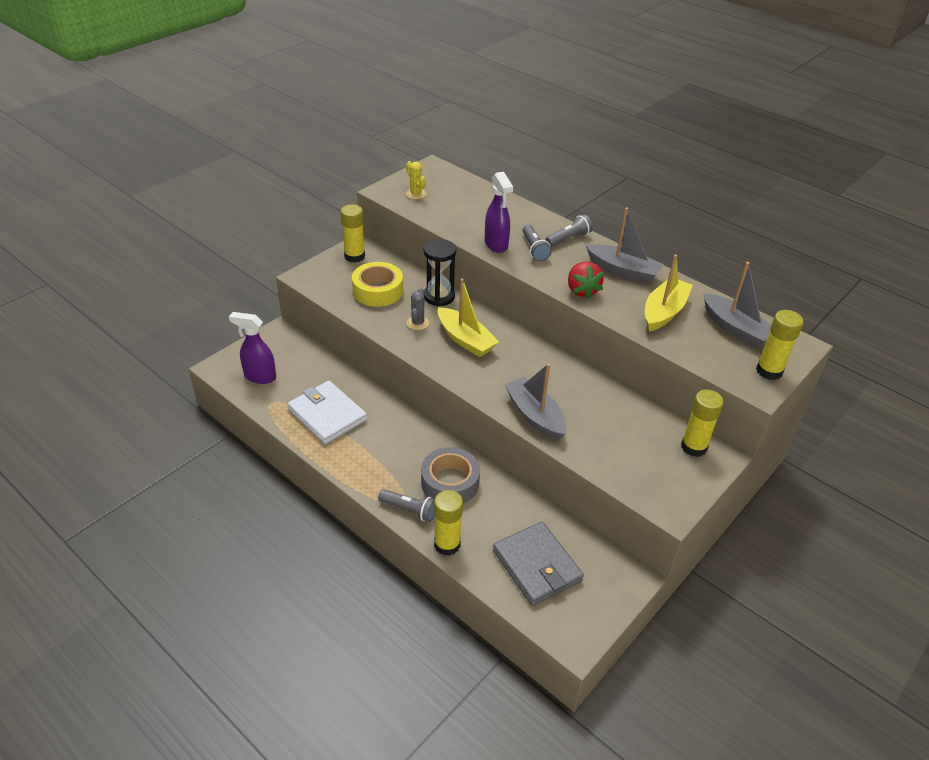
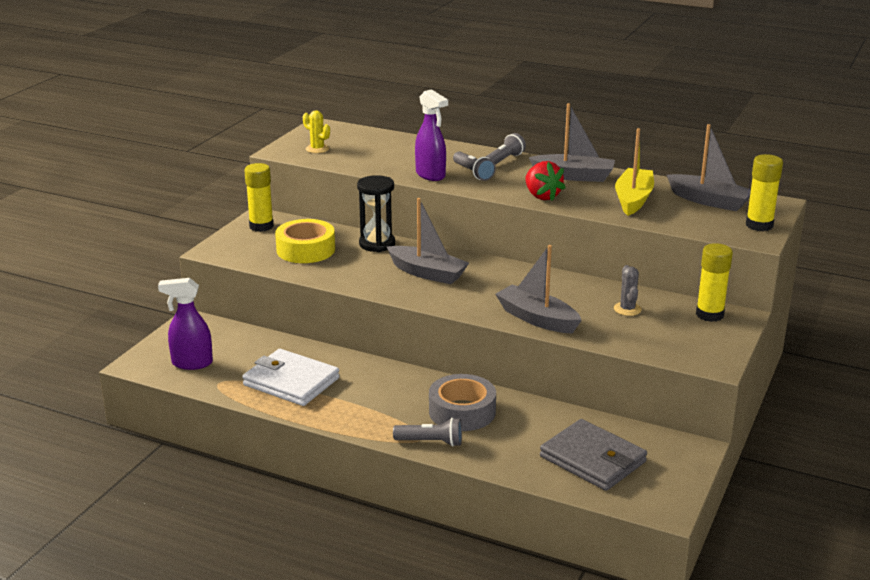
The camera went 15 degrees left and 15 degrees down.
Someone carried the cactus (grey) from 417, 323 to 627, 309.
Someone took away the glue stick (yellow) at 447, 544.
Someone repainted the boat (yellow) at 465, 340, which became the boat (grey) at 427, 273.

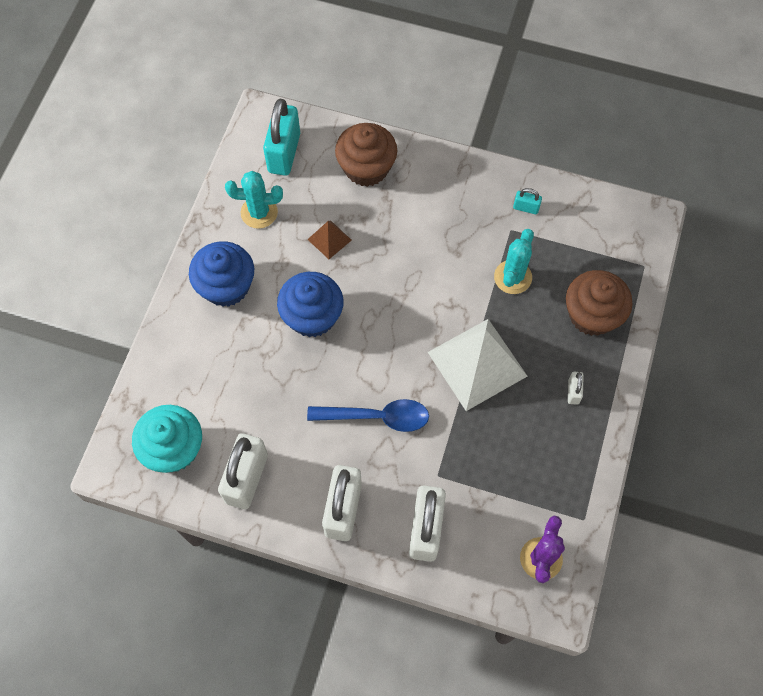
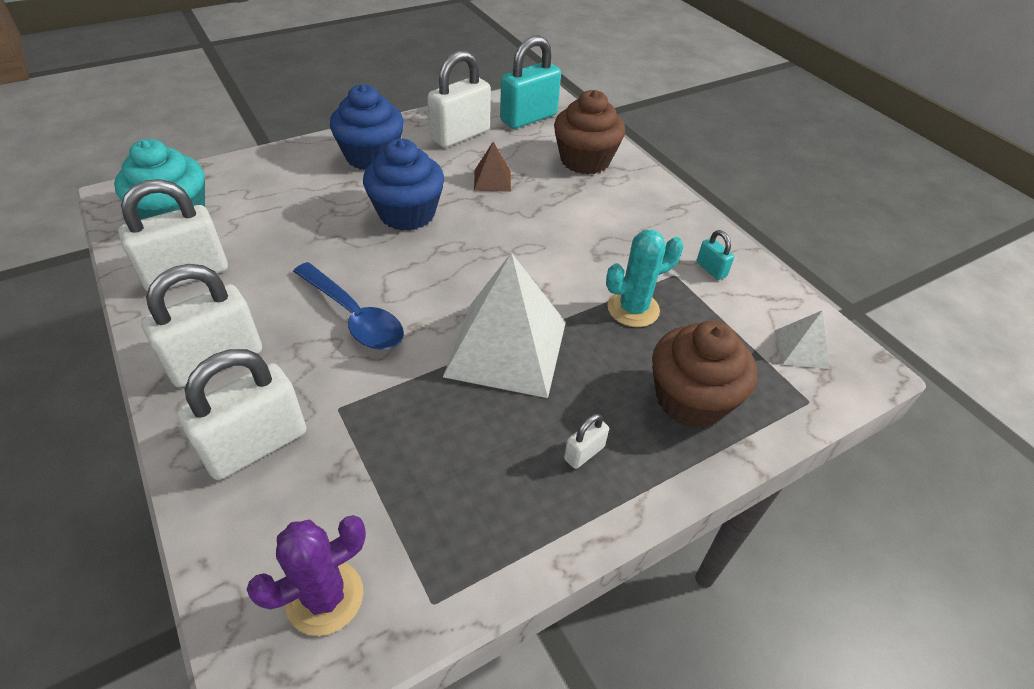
The camera went 40 degrees right and 20 degrees down.
Someone swapped the cactus (turquoise) at 259, 212 for the padlock (white) at 460, 135.
Someone put down the pyramid (white) at 801, 349.

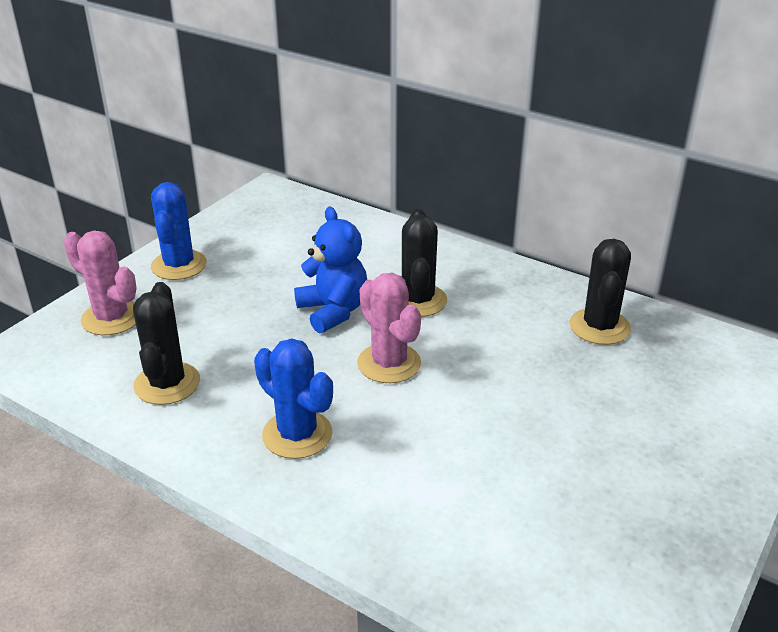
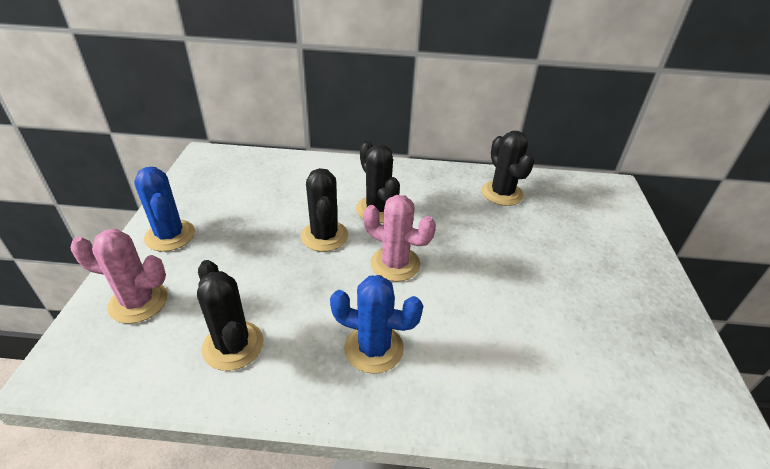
The camera went 30 degrees left and 5 degrees up.
Someone swapped the teddy bear (blue) at 333, 311 for the cactus (black) at 324, 236.

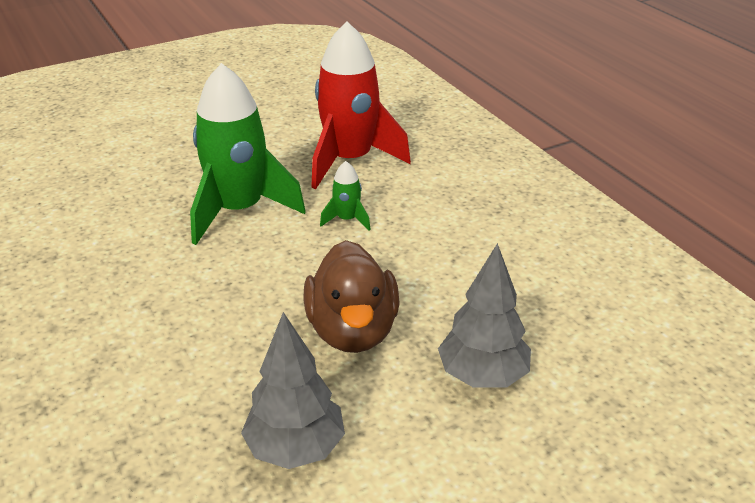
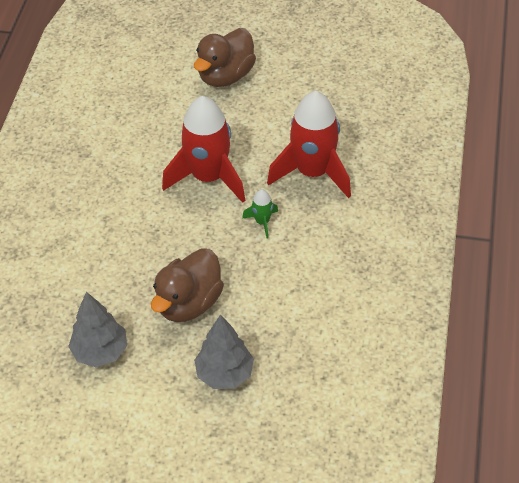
The camera went 40 degrees right and 15 degrees up.
Someone repainted the rocket (green) at 239, 210, which became the rocket (red) at 208, 177.
Someone put down the duck (brown) at 225, 76.

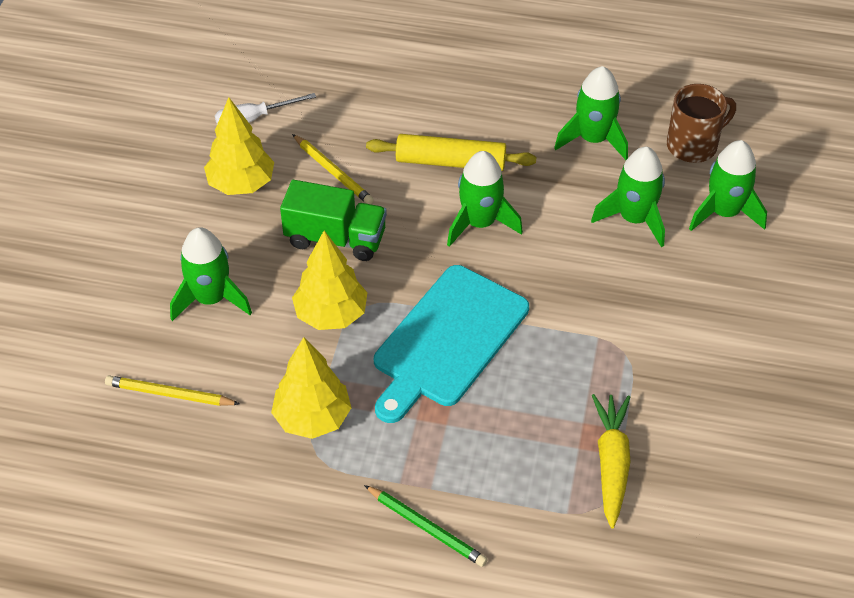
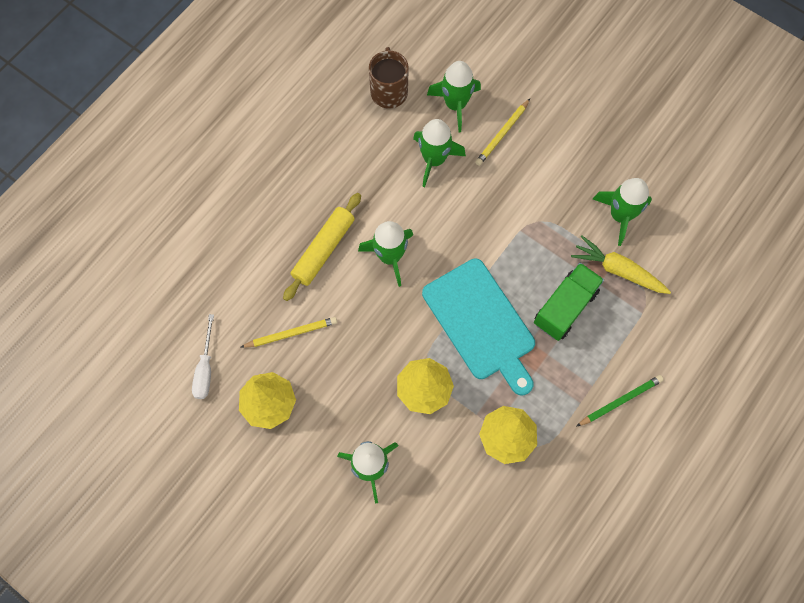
The camera went 65 degrees left and 20 degrees up.
Someone carried the pencil (yellow) from 170, 394 to 502, 134.
Someone carried the truck (green) from 335, 238 to 565, 307.
Someone carried the rocket (green) from 593, 139 to 620, 216.

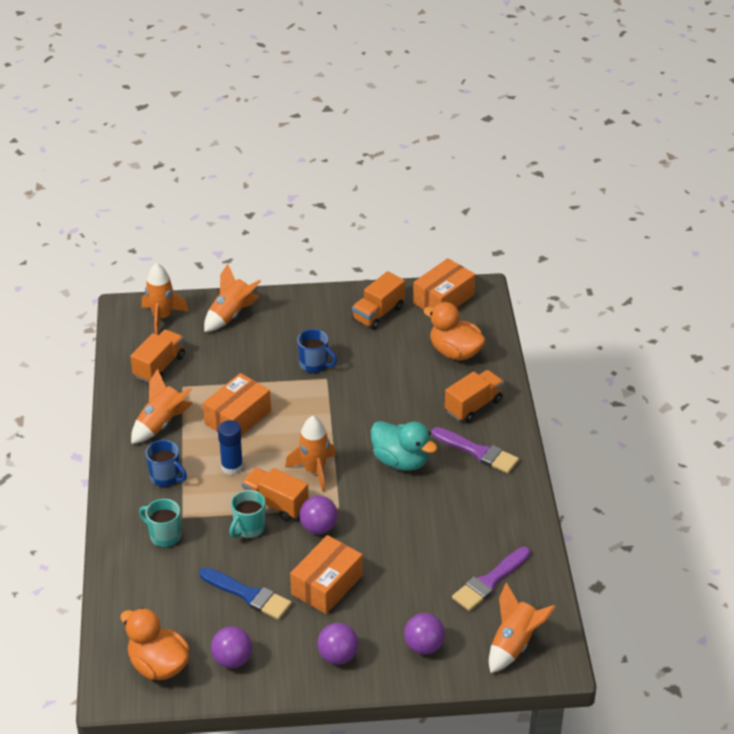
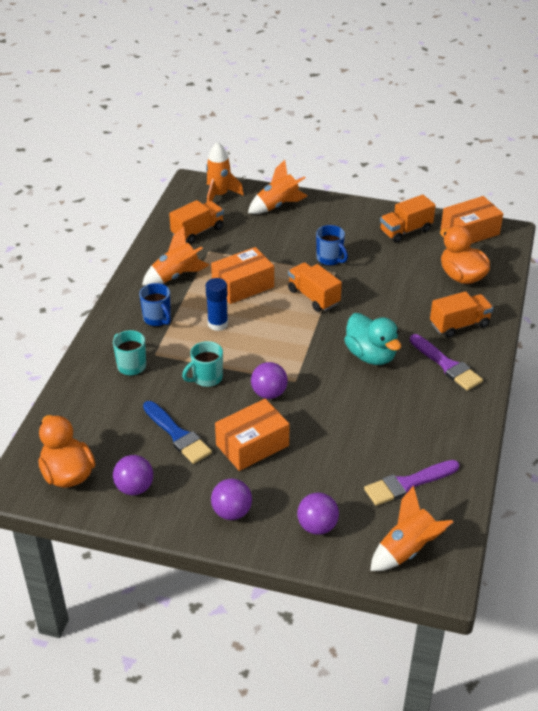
The camera went 20 degrees right and 0 degrees up.
Someone carried the truck (orange) from 275, 504 to 313, 297.
Someone took away the rocket (orange) at 314, 471.

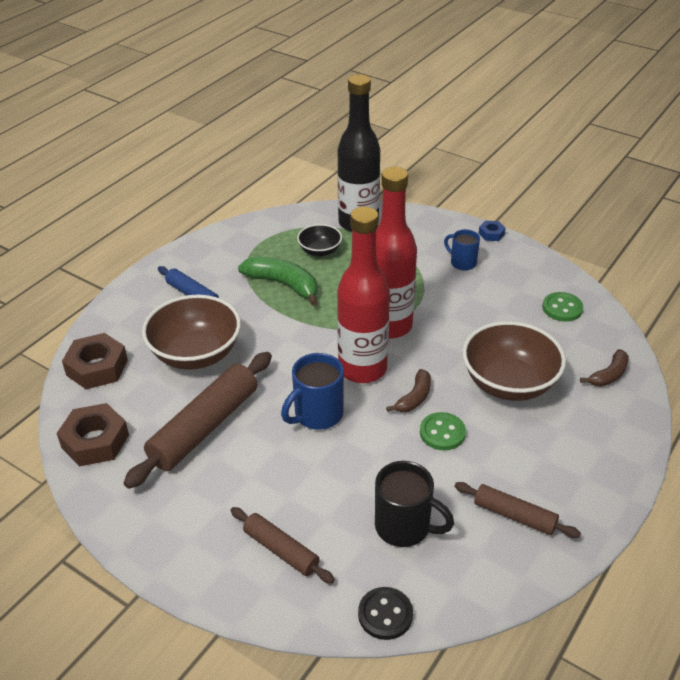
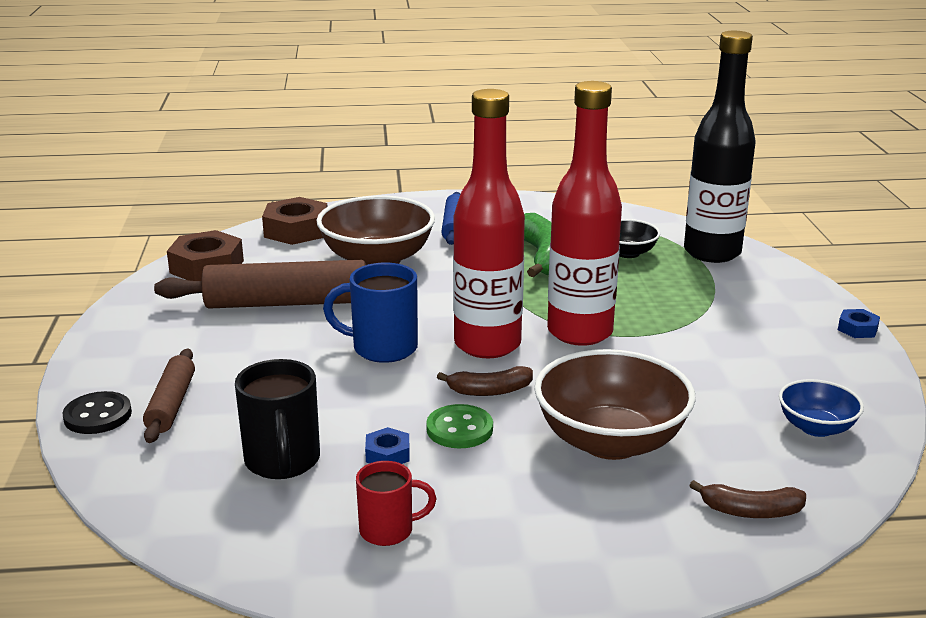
The camera went 50 degrees right and 15 degrees down.
Someone carried the button (black) from 385, 614 to 98, 415.
Someone took away the mug (blue) at 462, 263.
Someone swapped the rolling pin (brown) at 514, 516 for the mug (red) at 389, 530.
Someone swapped the button (green) at 562, 308 for the bowl (blue) at 816, 427.
Someone put down the nut (blue) at 387, 454.

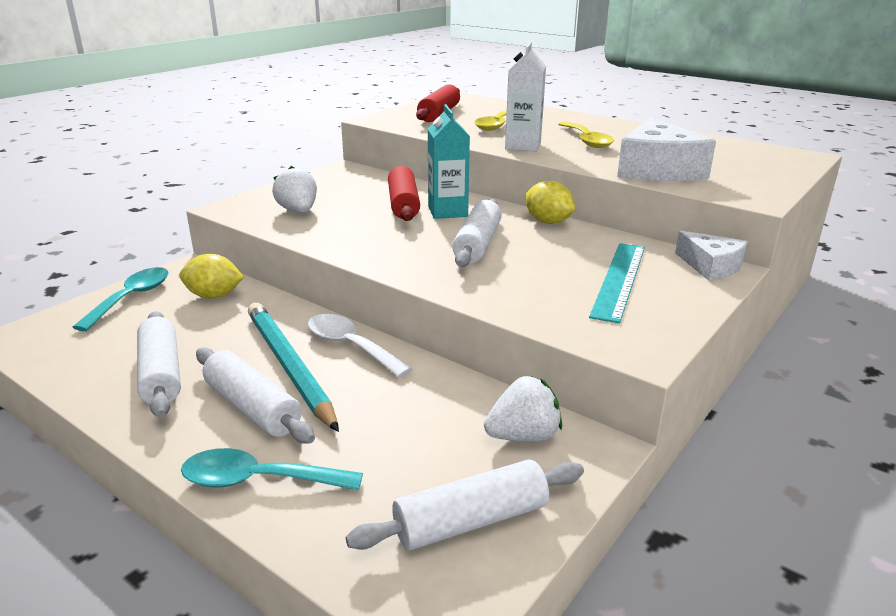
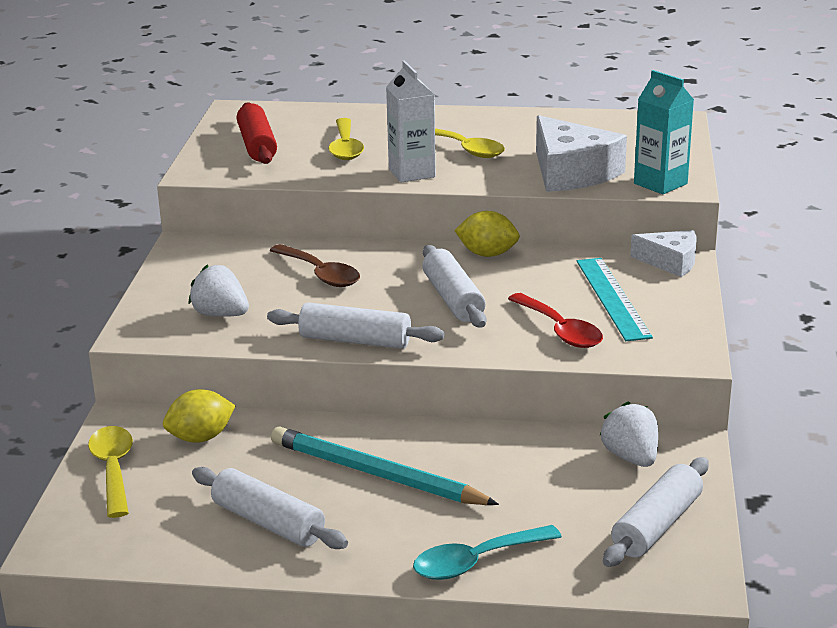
The camera went 30 degrees left and 0 degrees up.
Someone repainted the spoon (turquoise) at 131, 298, which became the spoon (yellow) at 113, 470.
Someone carried the rolling pin (white) from 252, 408 to 355, 341.
Someone took away the spoon (white) at 351, 346.
Someone swapped the rolling pin (red) at 403, 204 for the spoon (brown) at 320, 274.
Someone carried the carton (turquoise) from 447, 211 to 660, 184.
Someone rotated the strawberry (white) at 523, 436 by 60 degrees counterclockwise.
Someone put down the spoon (red) at 559, 330.

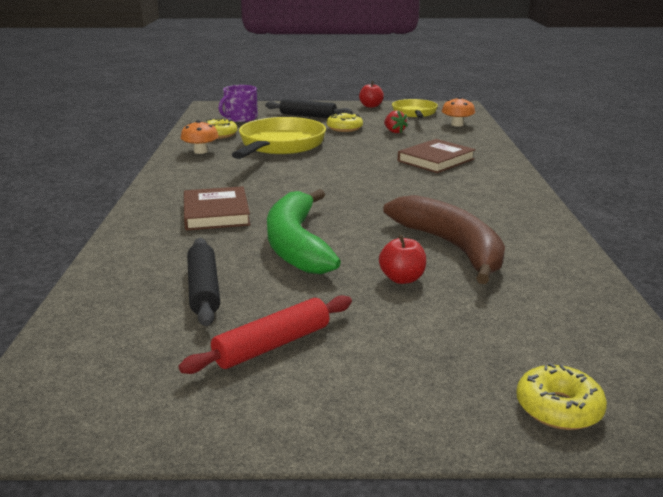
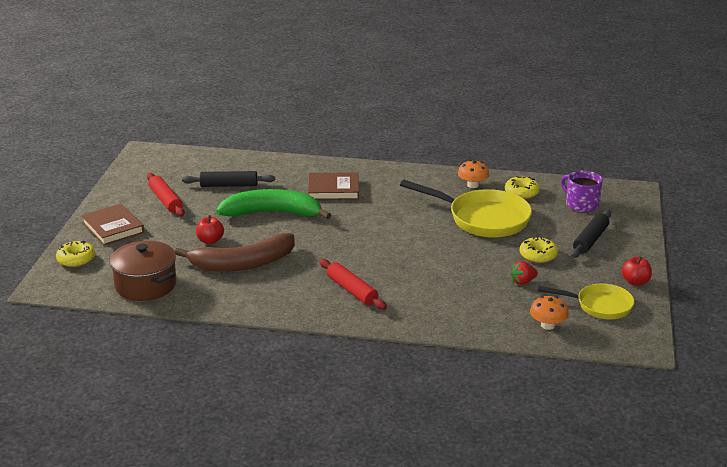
The camera went 100 degrees right and 5 degrees up.
Someone carried the book (brown) from 436, 160 to 113, 228.
Someone put down the pot (brown) at 145, 285.
Someone put down the rolling pin (red) at 352, 290.

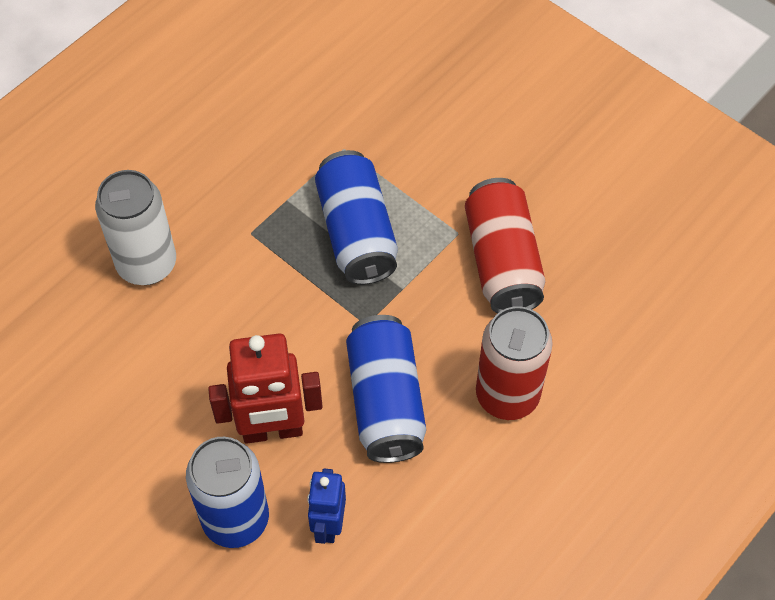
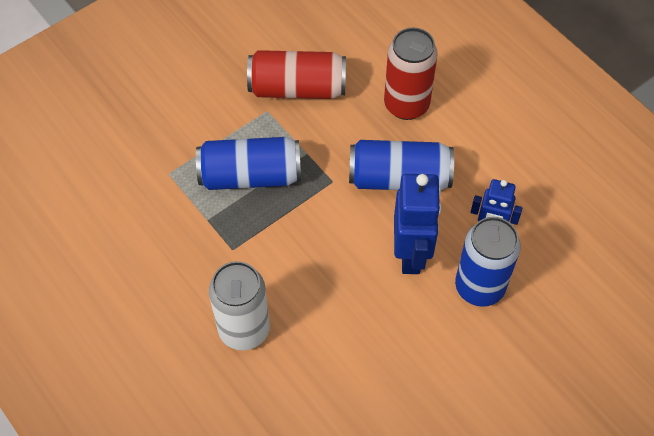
The camera went 80 degrees left and 0 degrees up.
Someone repainted the robot (red) at 272, 430, which became the robot (blue) at 411, 254.

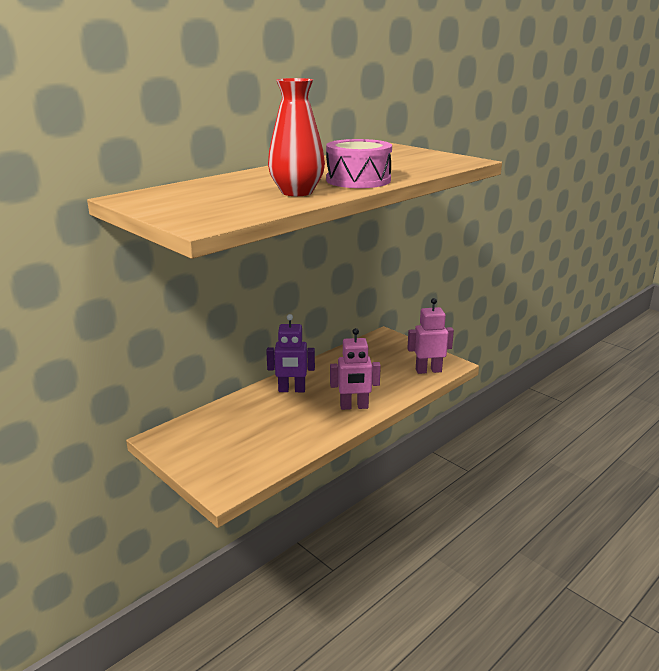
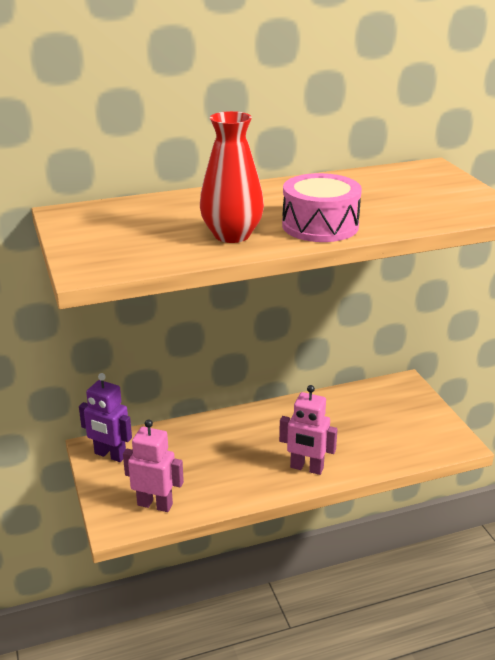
The camera went 25 degrees right and 5 degrees up.
Someone carried the robot (purple) from 291, 390 to 110, 455.
Someone carried the robot (pink) from 428, 370 to 155, 504.

